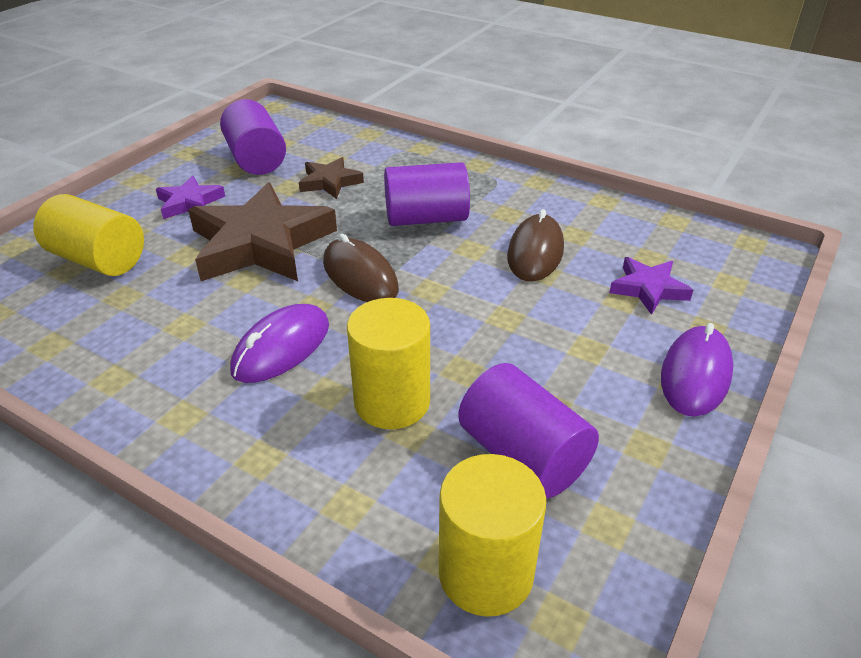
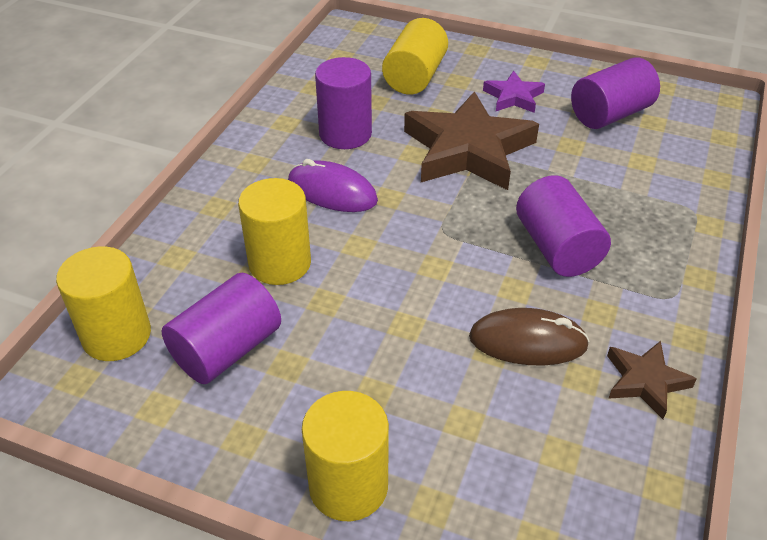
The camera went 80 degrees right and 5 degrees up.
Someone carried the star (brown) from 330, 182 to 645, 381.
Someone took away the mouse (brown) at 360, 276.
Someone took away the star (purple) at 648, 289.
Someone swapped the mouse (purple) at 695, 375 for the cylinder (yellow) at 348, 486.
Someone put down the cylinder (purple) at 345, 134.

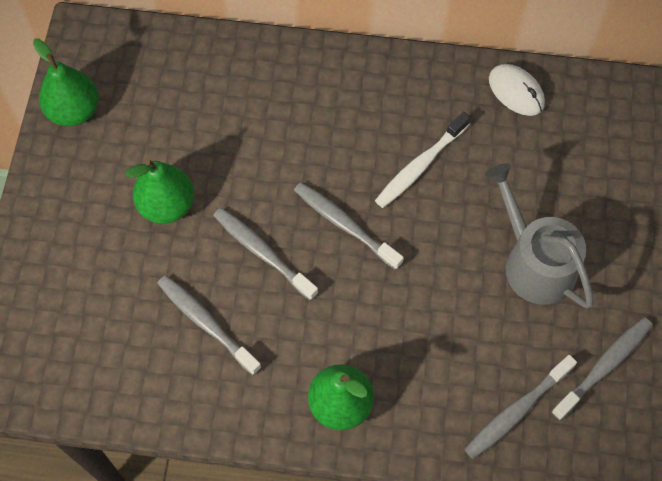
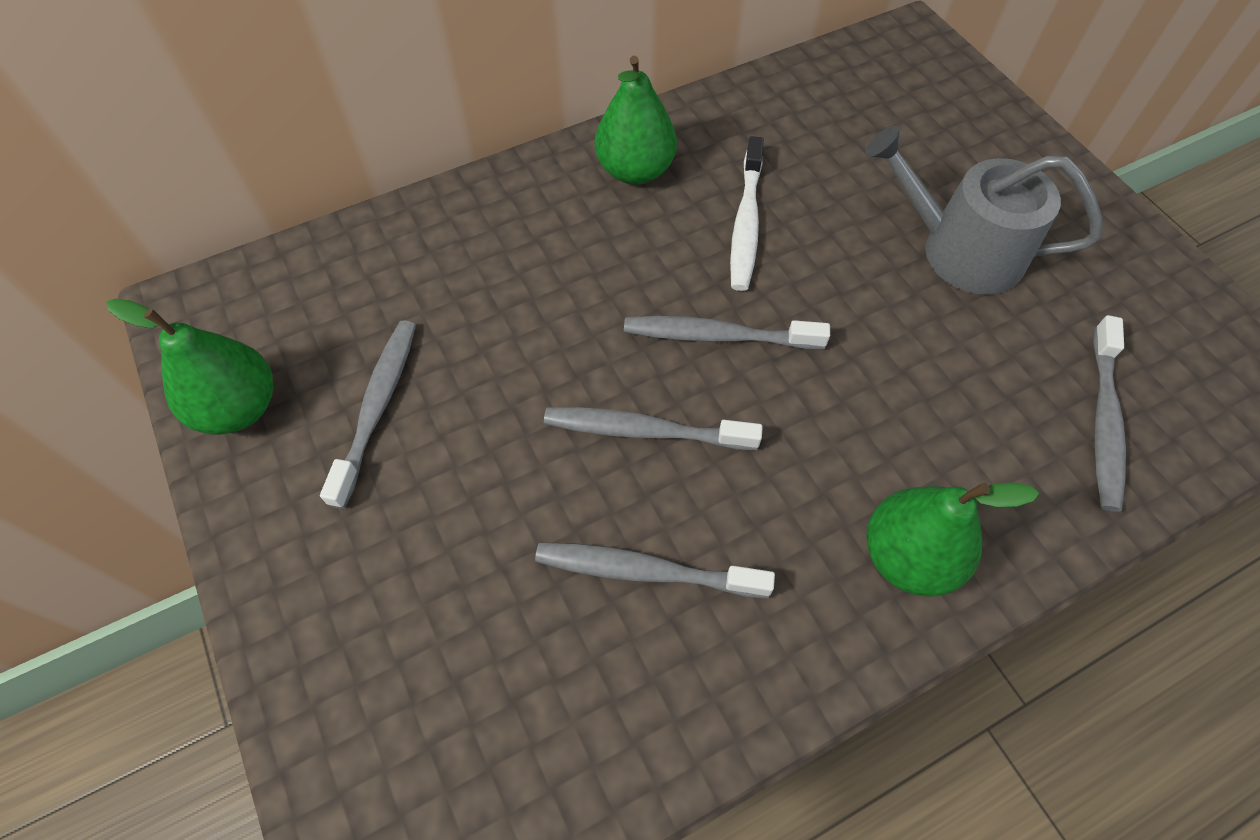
The camera went 35 degrees left and 5 degrees down.
Someone carried the pear (green) from 167, 205 to 635, 170.
Someone took away the mouse (white) at 516, 92.
Someone carried the toothbrush (grey) from 604, 367 to 377, 408.

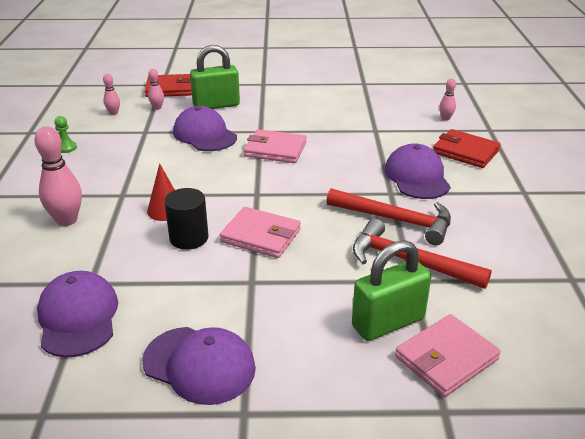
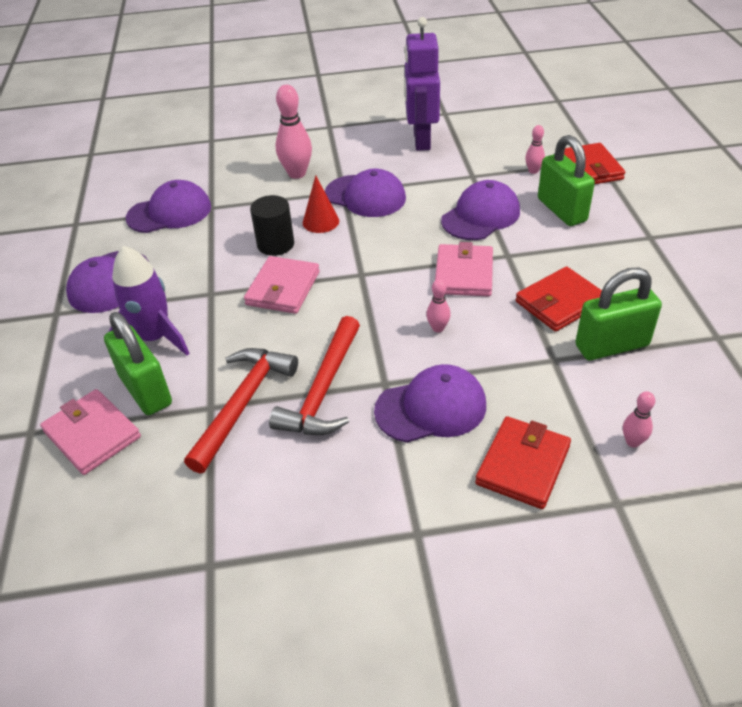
The camera went 85 degrees right and 10 degrees up.
Someone swapped the pawn (green) at 66, 148 for the robot (purple) at 421, 140.
Someone carried the bowling pin (pink) from 113, 113 to 438, 328.
Someone put down the rocket (purple) at 155, 338.
Someone put down the cap (purple) at 365, 196.
Someone put down the wallet (red) at 560, 302.
Someone put down the padlock (green) at 611, 345.

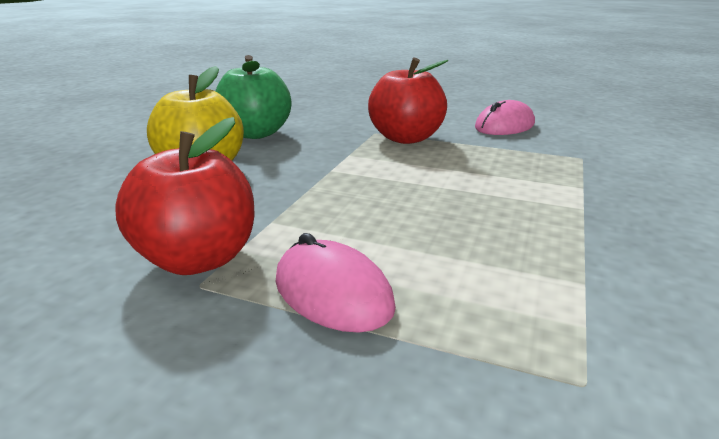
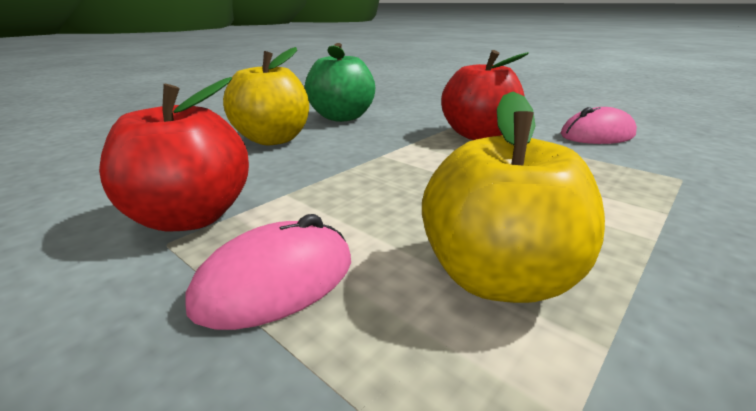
The camera went 20 degrees right and 0 degrees up.
Someone rotated the mouse (pink) at 332, 293 by 75 degrees clockwise.
Someone put down the apple (yellow) at 497, 277.

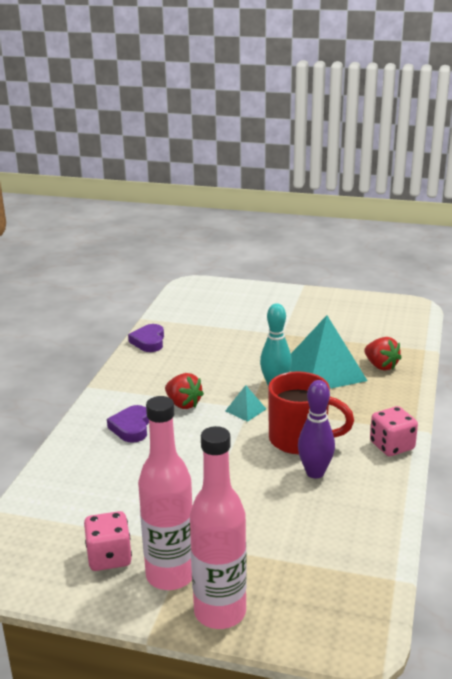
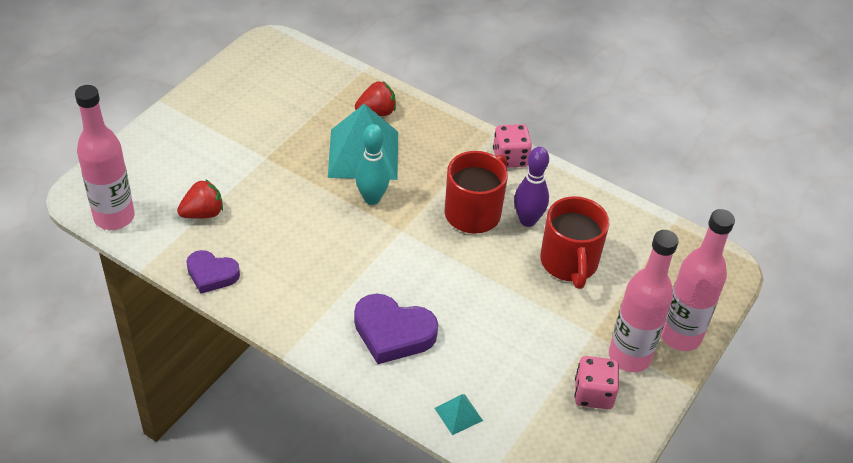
The camera went 75 degrees left and 20 degrees up.
Someone scaled the heart (purple) at 131, 427 by 1.53.
Someone carried the strawberry (red) from 183, 404 to 203, 213.
Someone carried the pyramid (turquoise) from 245, 410 to 458, 414.
Someone put down the bottle (pink) at 114, 217.
Someone put down the mug (red) at 569, 263.

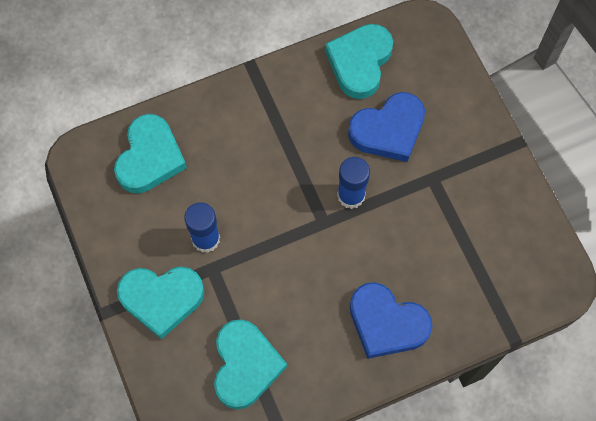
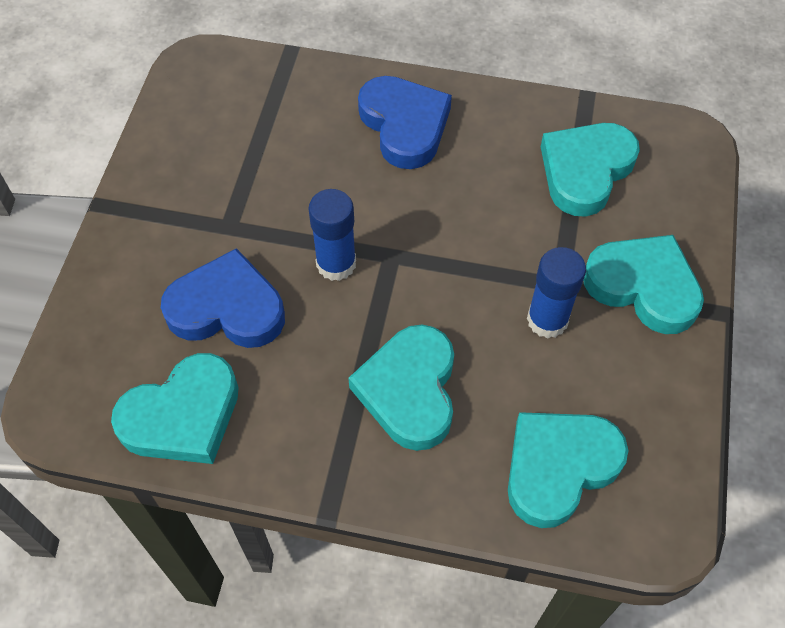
The camera went 145 degrees left and 10 degrees down.
Someone put down the heart (turquoise) at 409, 390.

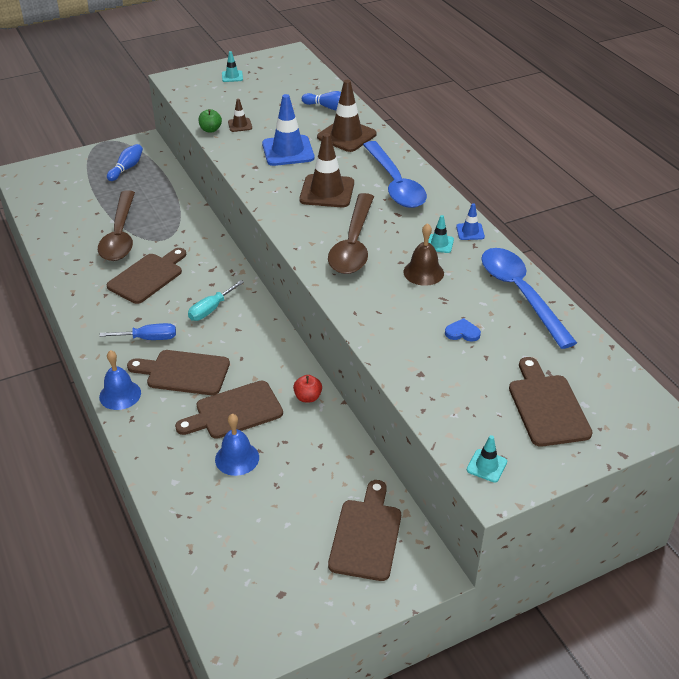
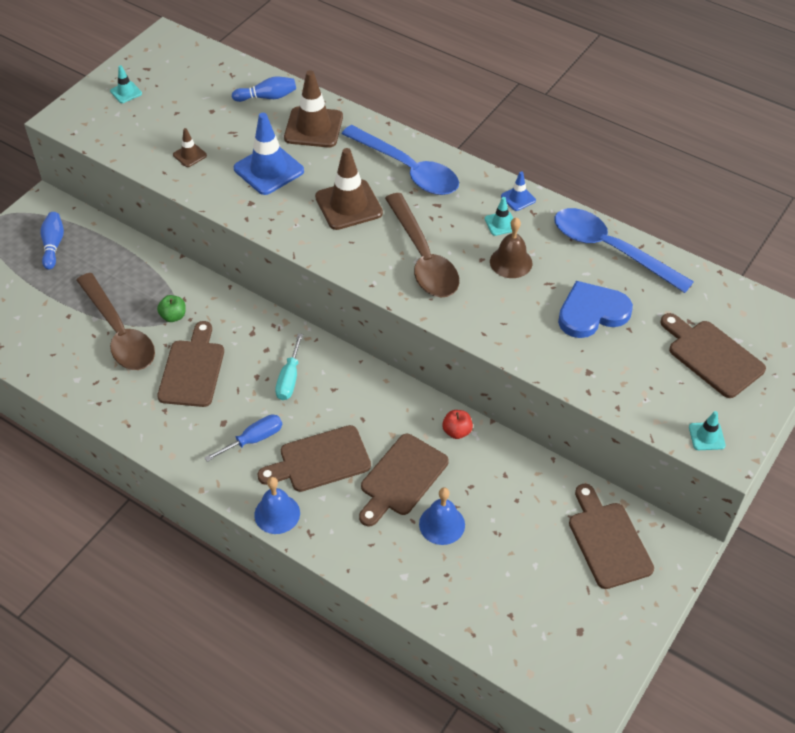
The camera went 30 degrees left and 10 degrees up.
Someone carried the apple (green) from 210, 130 to 173, 316.
Someone scaled the heart (blue) at 462, 332 by 2.15.

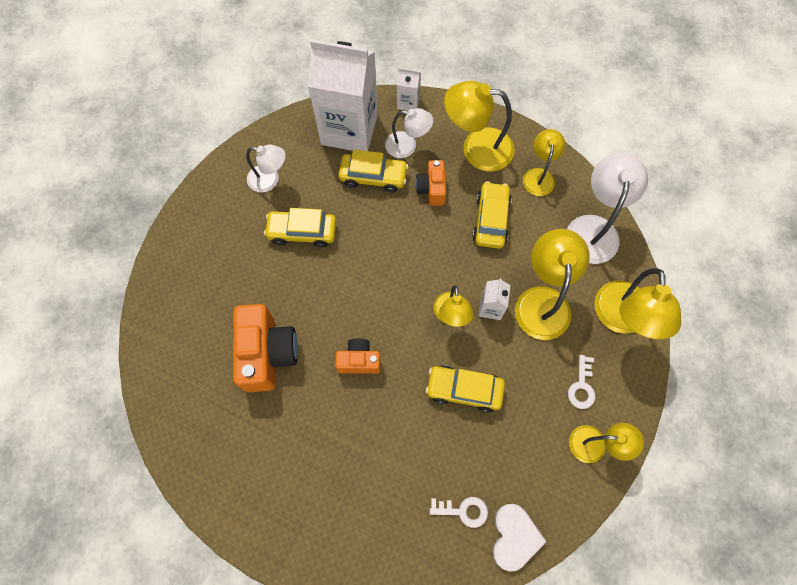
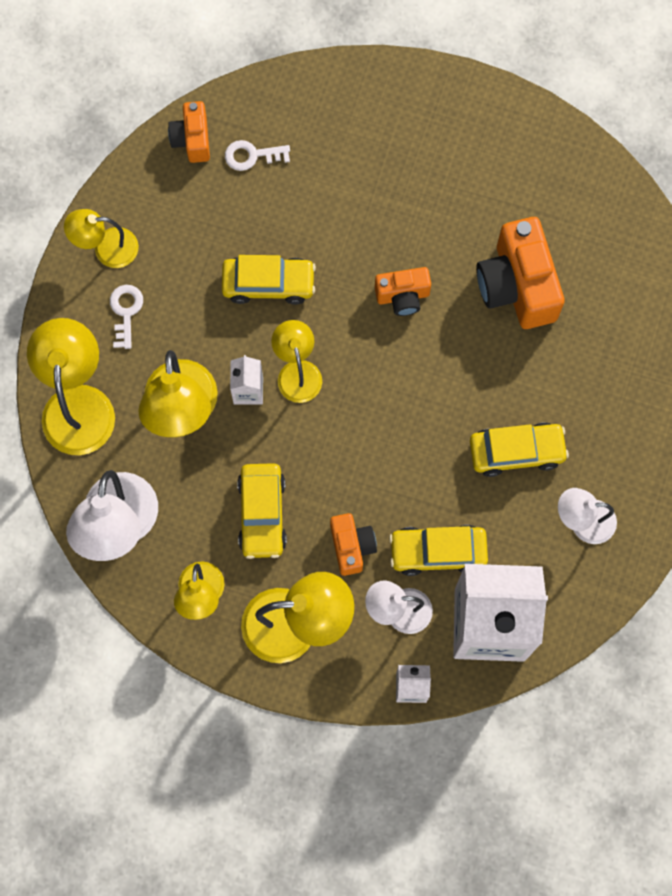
The camera went 170 degrees right and 5 degrees up.
Someone swapped the heart (white) at 514, 537 for the camera (orange) at 192, 139.

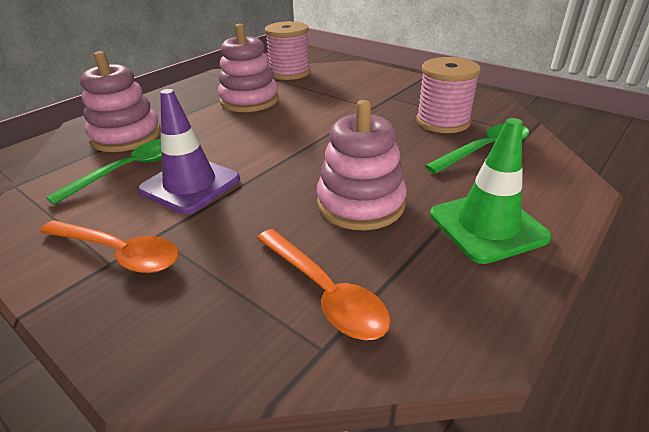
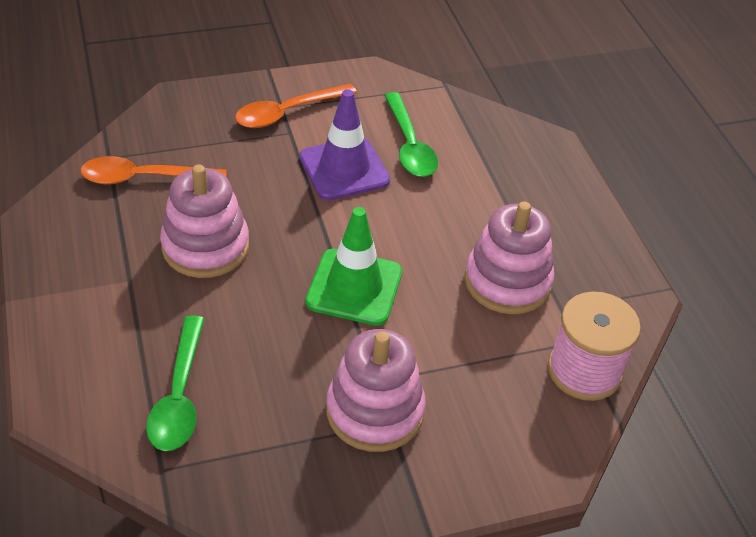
The camera went 120 degrees right and 10 degrees up.
Someone carried the stacking toy (pink) from 126, 136 to 375, 411.
Someone took away the spool (pink) at 443, 121.
Someone carried the traffic cone (green) from 487, 226 to 354, 287.

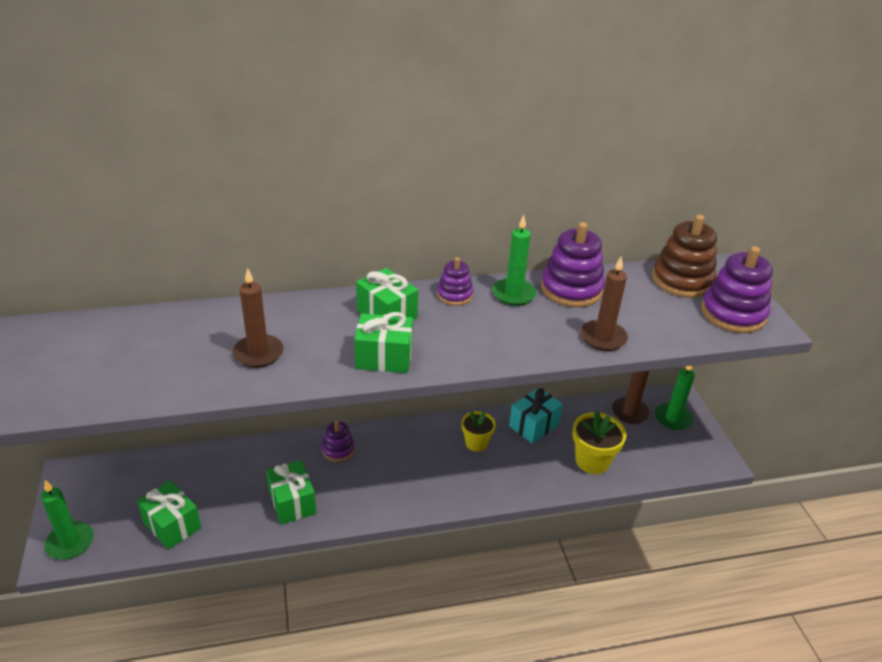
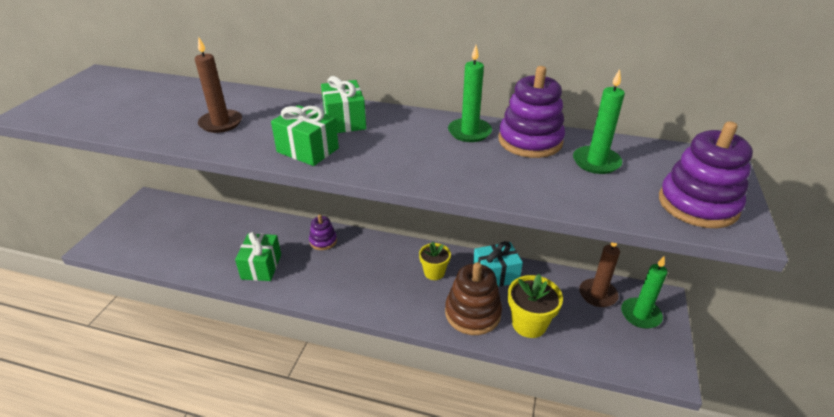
The camera went 30 degrees right and 0 degrees up.
Someone carried the candle (green) from 70, 542 to 596, 162.
Someone took away the gift (green) at 172, 525.
Someone took away the stacking toy (purple) at 454, 295.
Someone took away the candle (brown) at 603, 338.
Someone carried the stacking toy (brown) from 682, 280 to 472, 313.

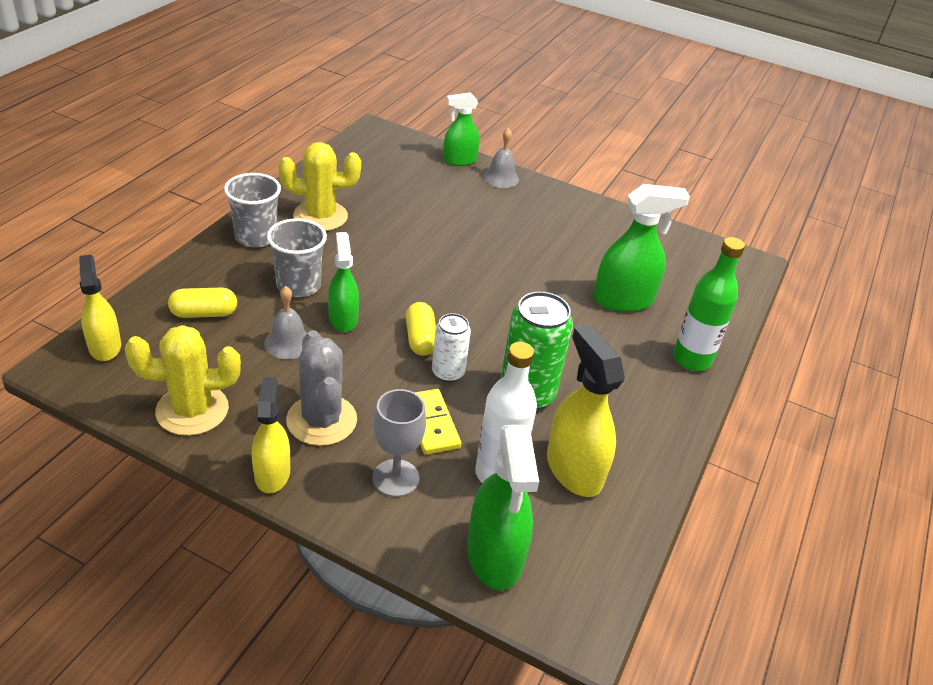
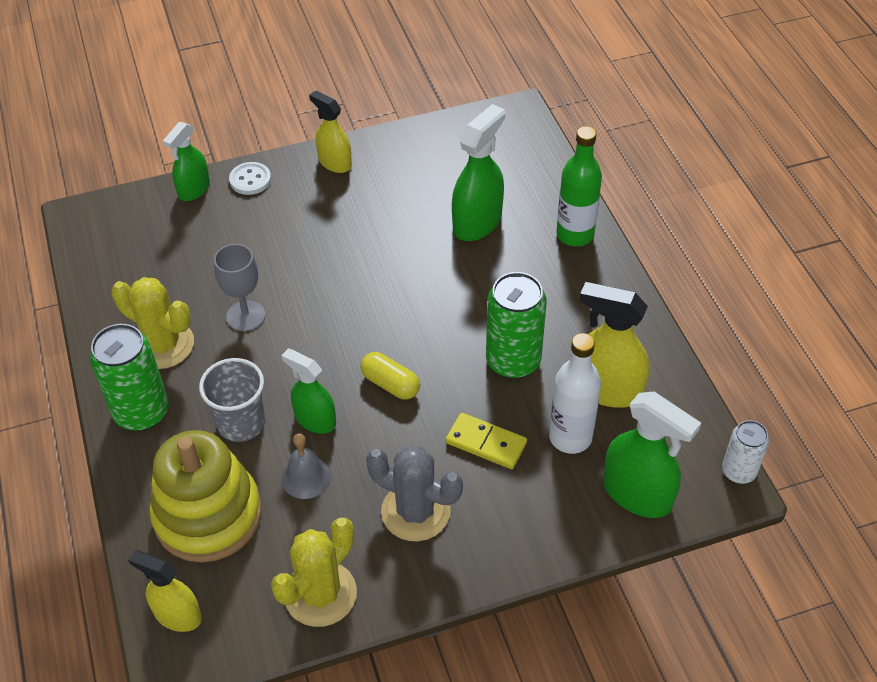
The camera went 40 degrees left and 10 degrees up.
Someone swapped the capsule (yellow) at 204, 313 for the stacking toy (yellow) at 208, 515.
Someone swapped the cup (grey) at 256, 237 for the can (green) at 141, 412.
Someone carried the spray bottle (yellow) from 272, 473 to 334, 162.
Someone rotated the cactus (yellow) at 320, 216 by 75 degrees clockwise.
Someone carried the goblet (grey) from 395, 478 to 246, 316.
Someone carried the can (white) from 448, 372 to 738, 471.
Someone swapped the bell (grey) at 501, 178 for the button (white) at 250, 180.

